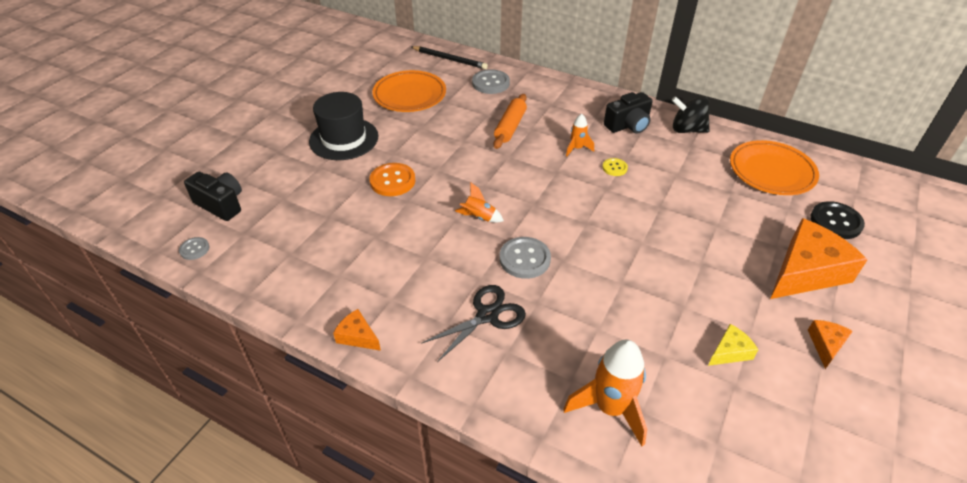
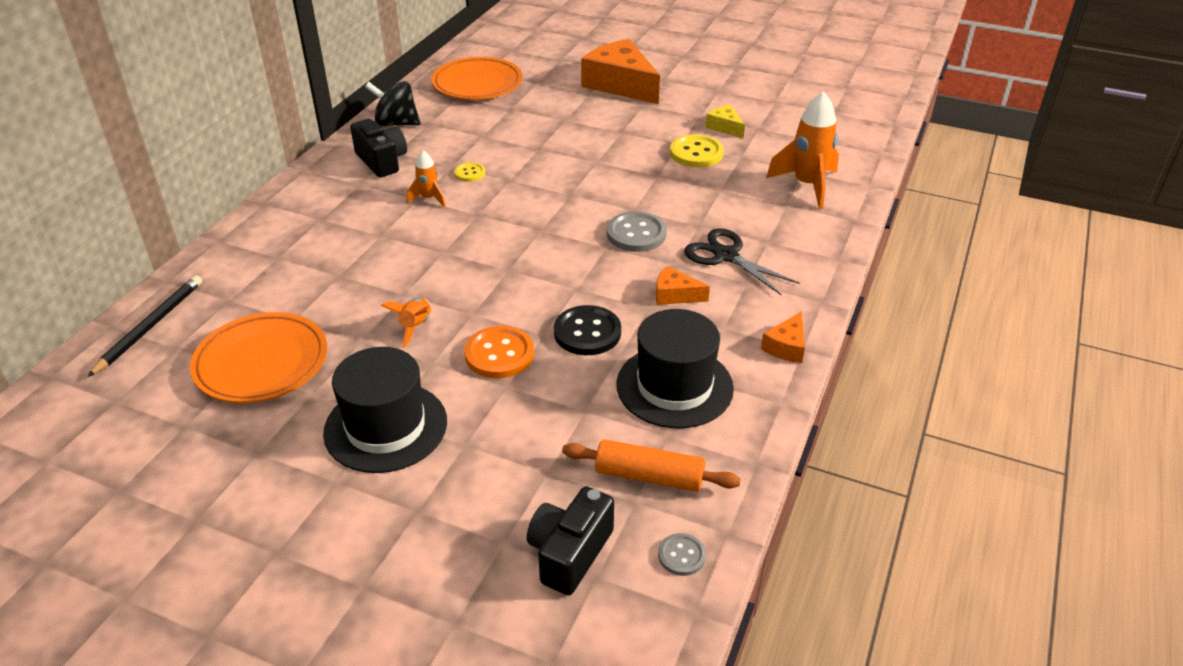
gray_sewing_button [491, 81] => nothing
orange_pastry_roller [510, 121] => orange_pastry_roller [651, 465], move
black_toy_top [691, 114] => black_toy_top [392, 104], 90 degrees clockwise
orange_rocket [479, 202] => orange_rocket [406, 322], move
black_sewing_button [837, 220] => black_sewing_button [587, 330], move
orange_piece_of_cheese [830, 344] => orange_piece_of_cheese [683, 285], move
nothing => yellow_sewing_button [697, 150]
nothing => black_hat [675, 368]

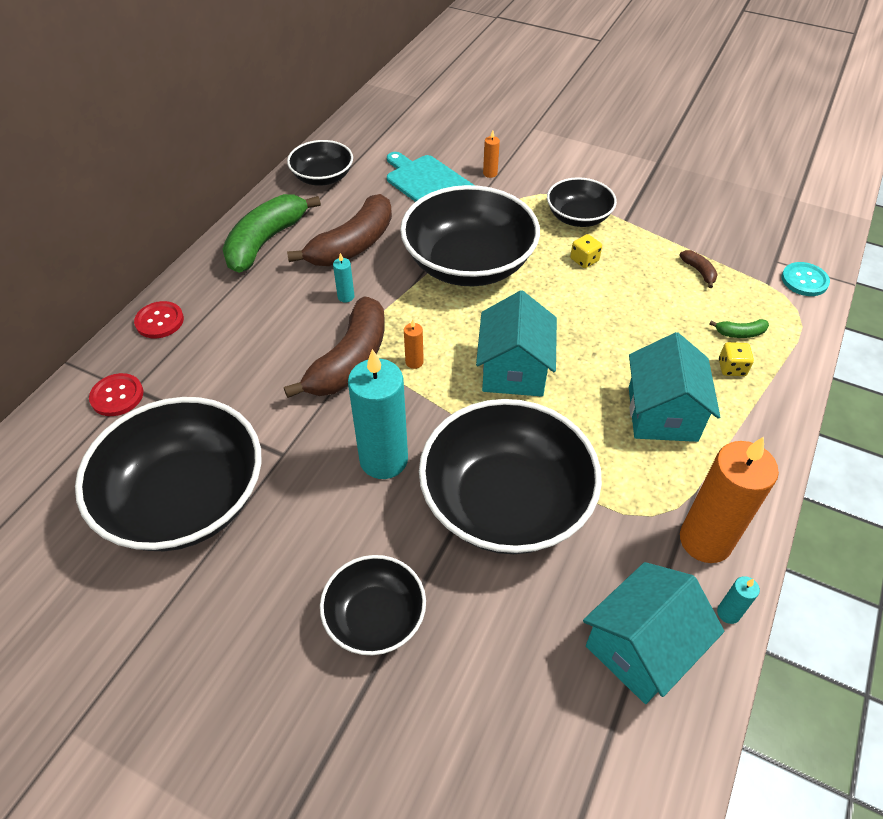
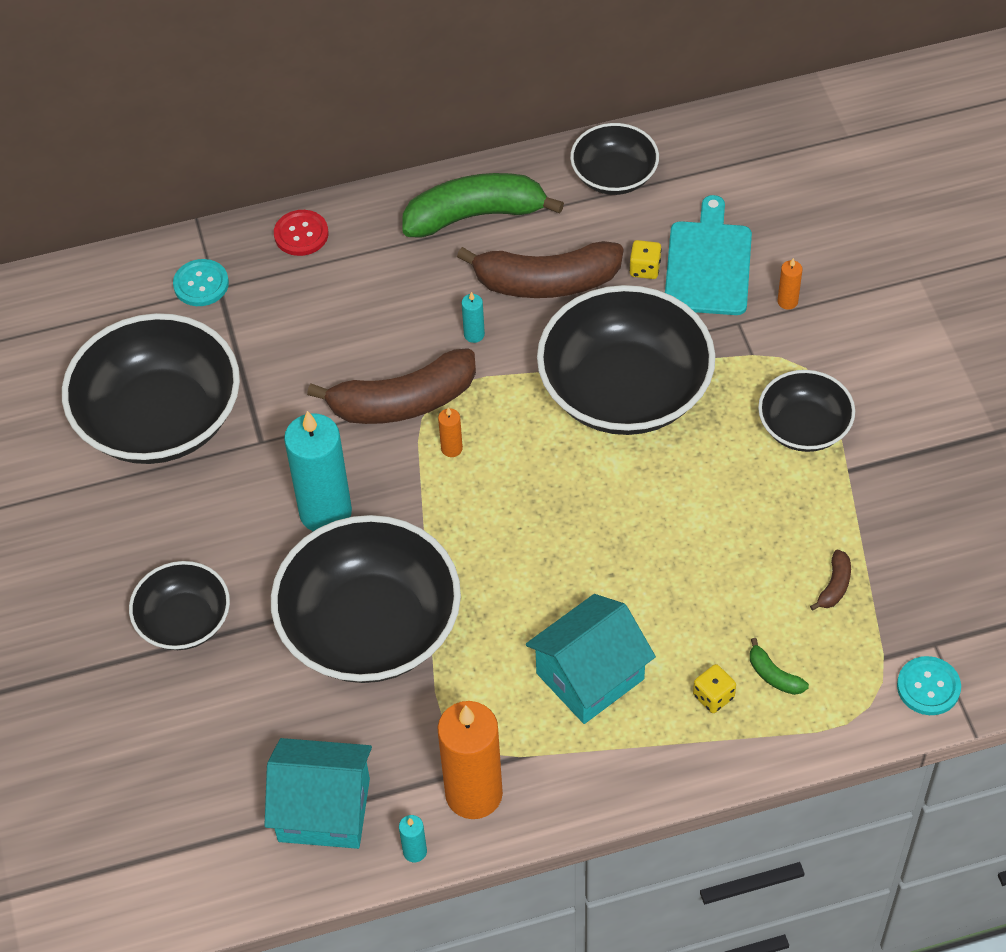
yellow_dice [586, 251] => yellow_dice [645, 259], move
teal_house [516, 343] => nothing
red_sewing_button [116, 394] => teal_sewing_button [201, 282]

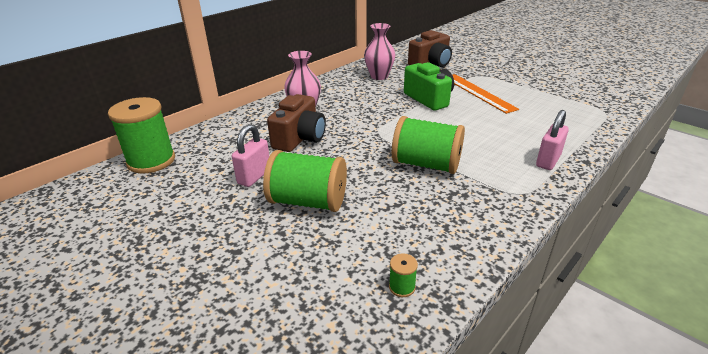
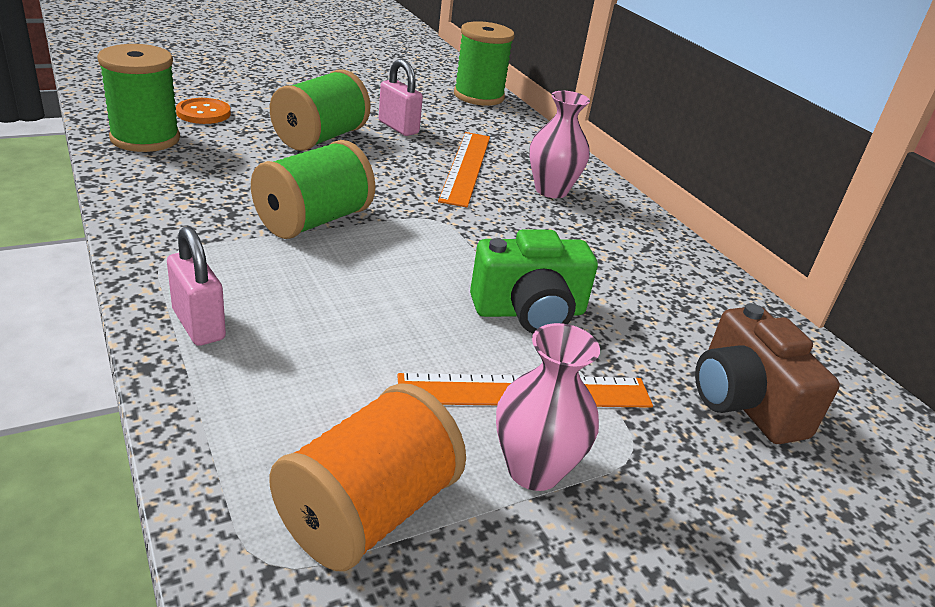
rosy_tall_vase [379, 51] => rosy_tall_vase [548, 407], move
russet_camera [296, 123] => orange_measuring_stick [464, 169]
emerald_reel_of_thread [403, 275] => emerald_reel_of_thread [138, 98], x2.49
nothing => orange_sewing_button [203, 111]
nothing => orange_reel_of_thread [367, 477]

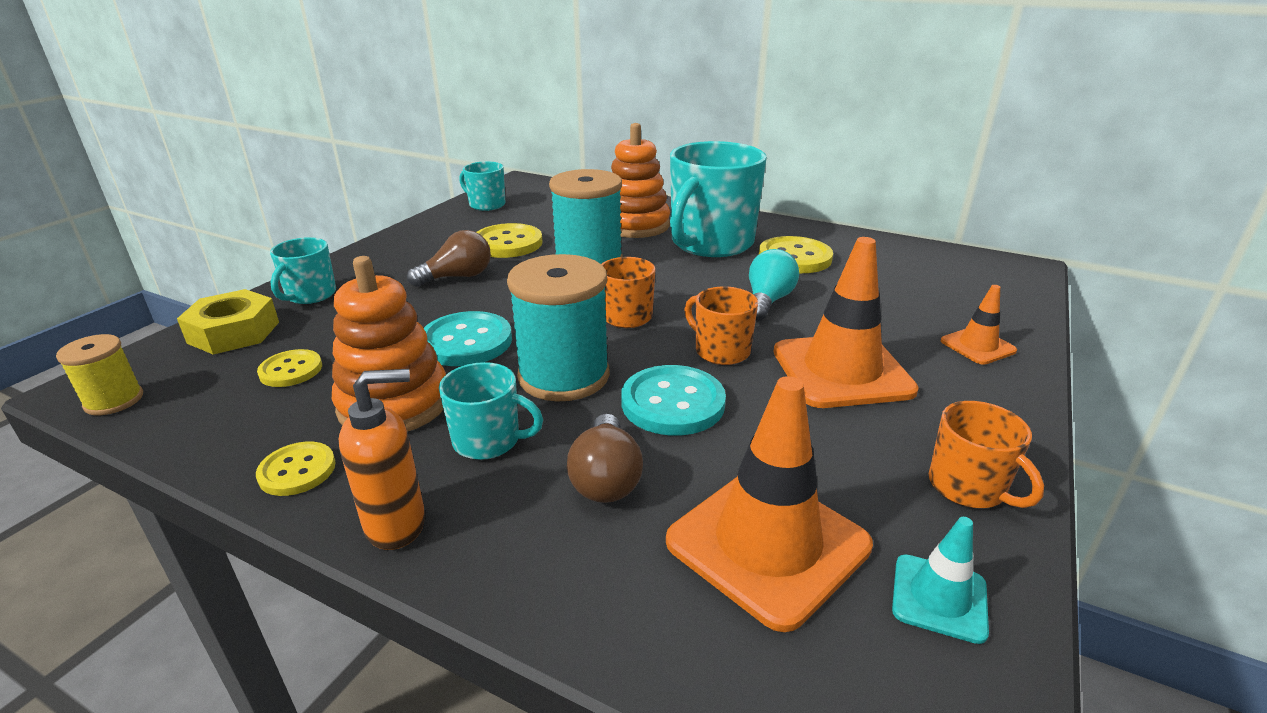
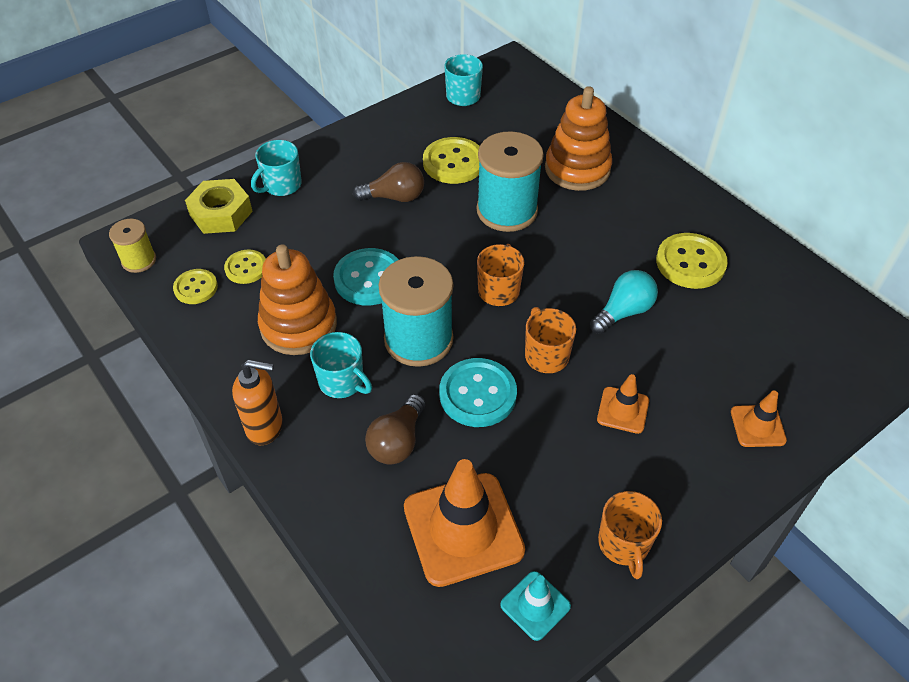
teal_mug [718, 199] => nothing
orange_road_cone [846, 322] => orange_road_cone [623, 404], x0.50
yellow_sewing_button [296, 469] => yellow_sewing_button [195, 286], move

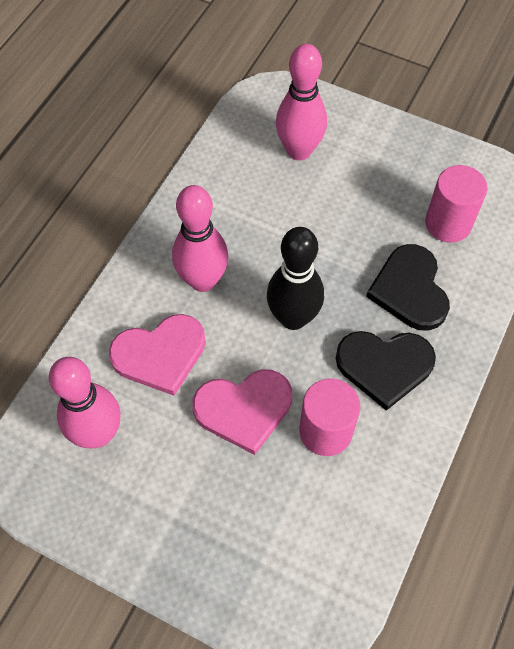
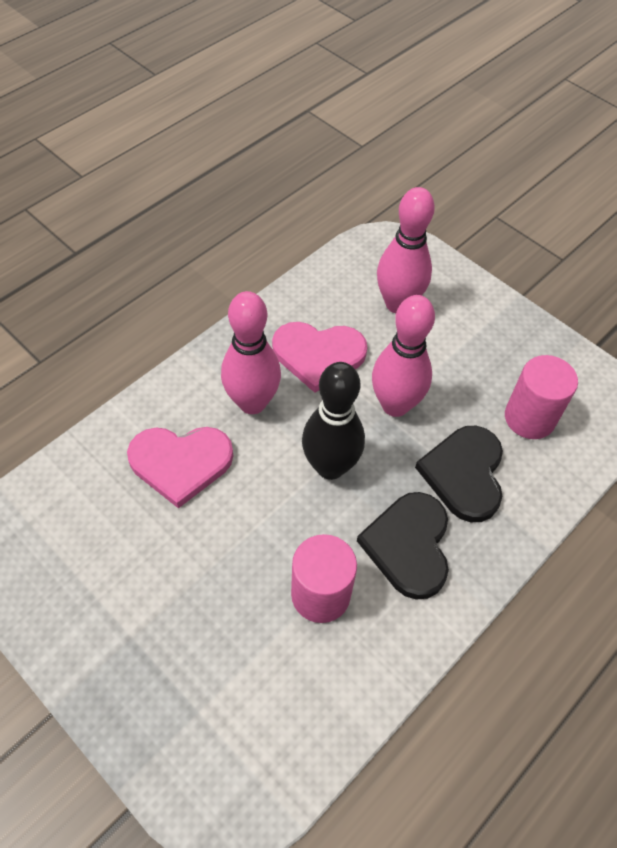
black_heart [385, 371] => black_heart [403, 546], 75 degrees clockwise
rosy_bowling_pin [85, 402] => rosy_bowling_pin [403, 356], move
rosy_heart [242, 412] => rosy_heart [320, 357], move

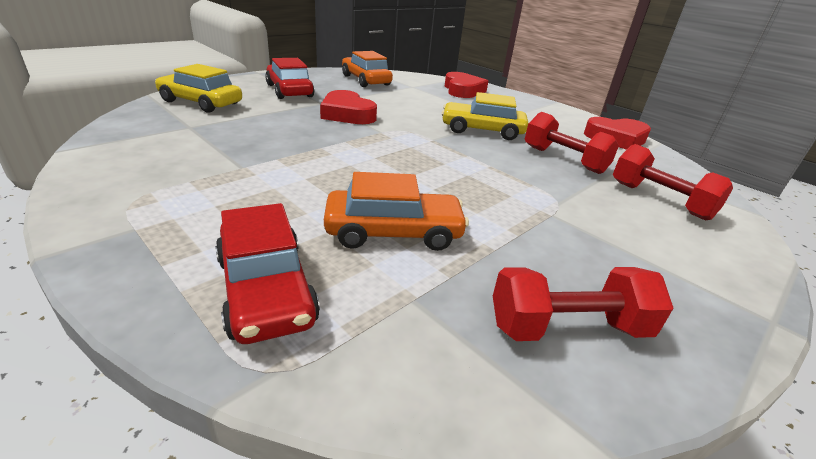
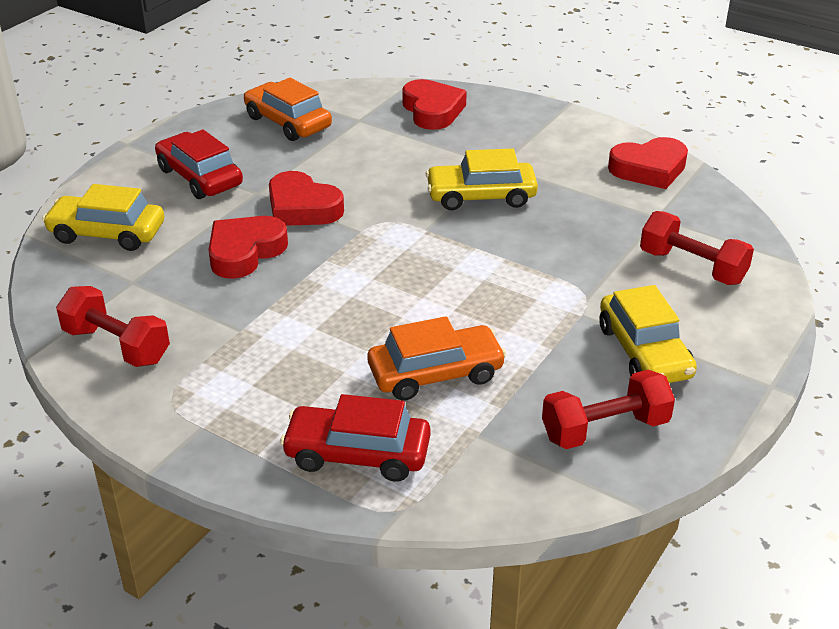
red_free_weight [572, 143] => red_free_weight [113, 326], move
red_toy_car [267, 273] => red_toy_car [355, 438], 135 degrees clockwise
nothing => red_heart [248, 247]
nothing => yellow_toy_car [648, 334]

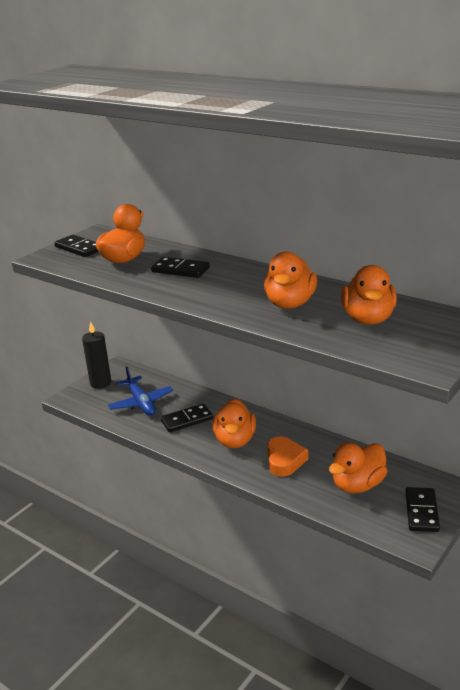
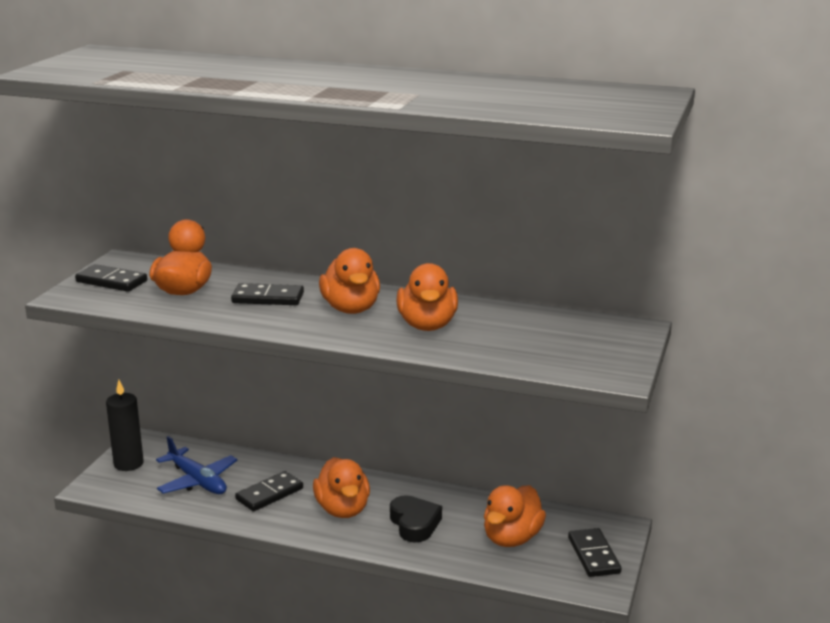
orange_rubber_duck [369, 295] => orange_rubber_duck [349, 281], move
orange_heart [287, 457] => black_heart [416, 518]

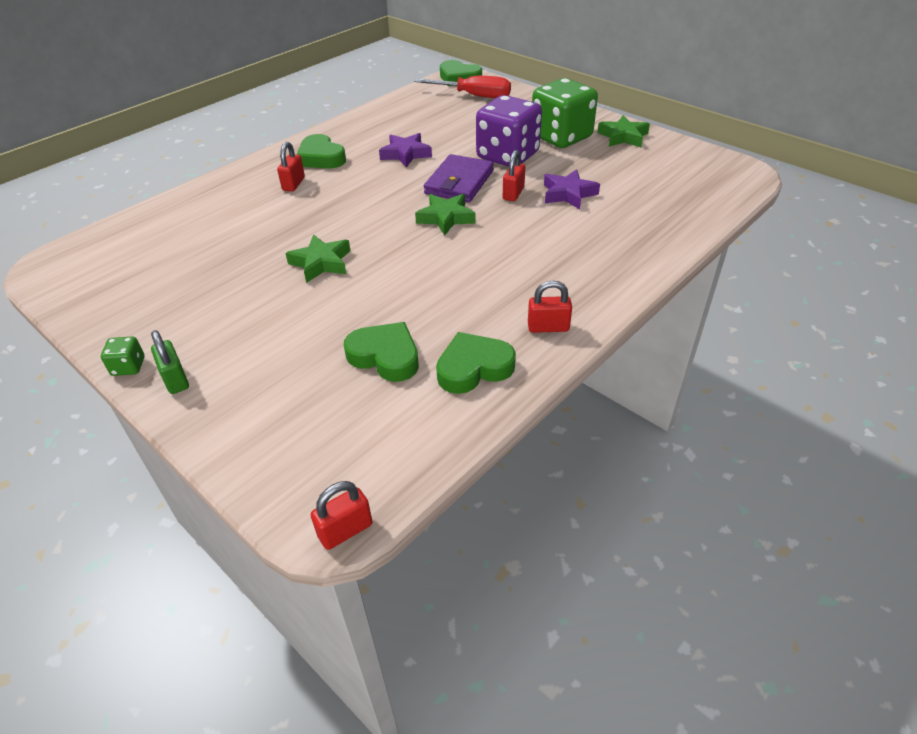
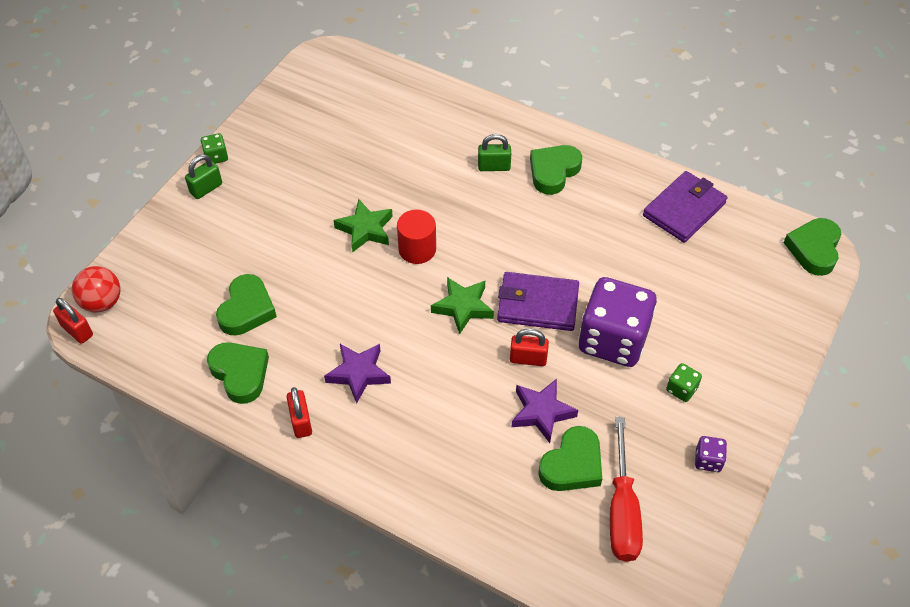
red_flat_screwdriver [462, 87] => red_flat_screwdriver [626, 489], move
emerald_dice [565, 113] => emerald_dice [684, 382], x0.41
emerald_star [623, 131] => violet_dice [711, 454]
violet_star [405, 150] => violet_star [357, 374], move
red_padlock [291, 166] => emerald_padlock [494, 152]
nothing => violet_card_wallet [685, 207]
nothing => red_solid_cylinder [416, 236]
nothing => red_sphere [96, 289]
nothing => emerald_heart [570, 458]

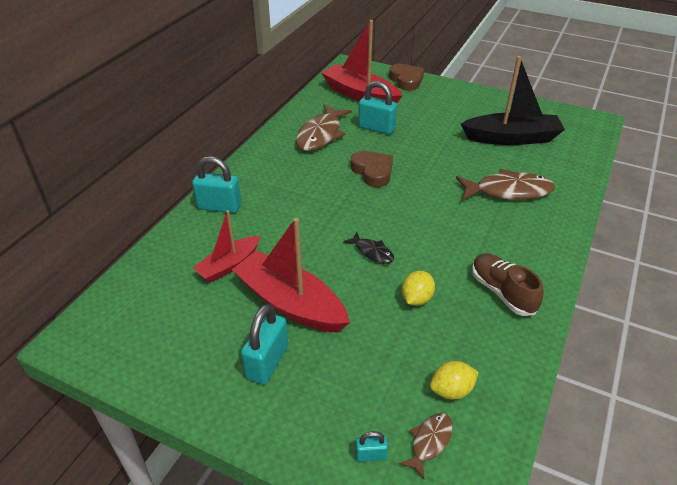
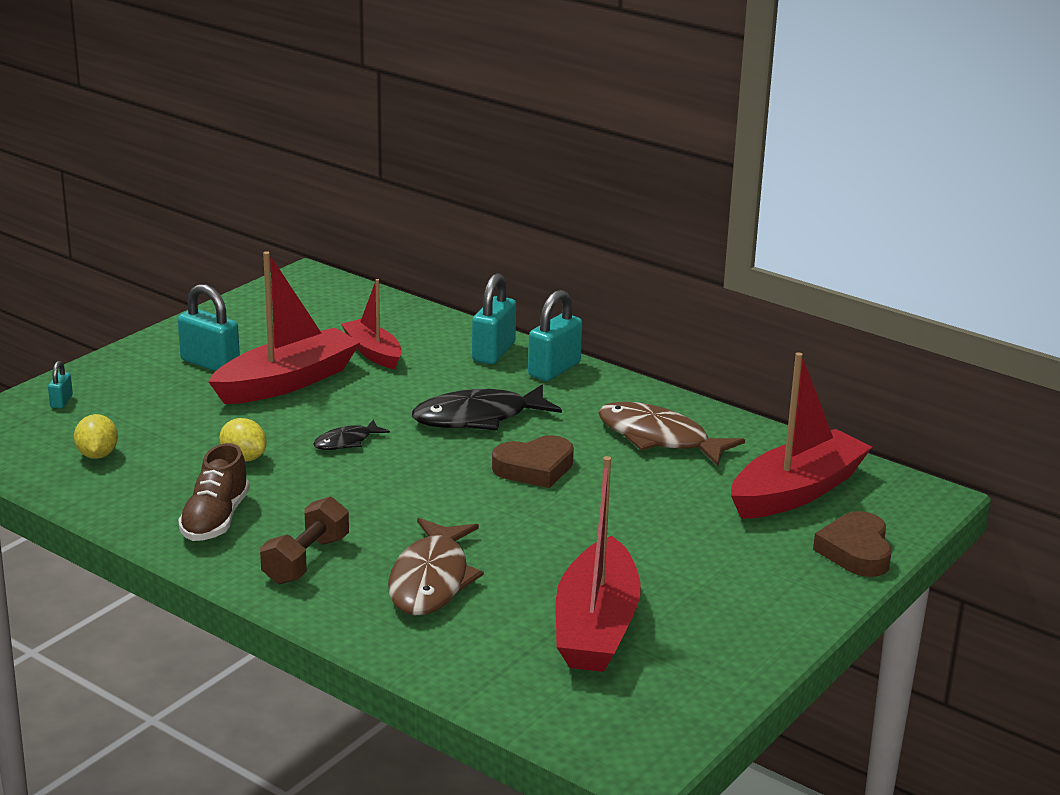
black_sailboat [513, 100] => red_sailboat [598, 564]
russet_heart [406, 77] => russet_heart [852, 544], 105 degrees clockwise
teal_padlock [377, 108] => teal_padlock [555, 335], move
russet_lace-up_shoe [508, 284] => russet_lace-up_shoe [214, 492], 120 degrees clockwise
russet_fish_figure [426, 446] => nothing
nothing => black_fish_figure [487, 408]
nothing => russet_free_weight [304, 540]

